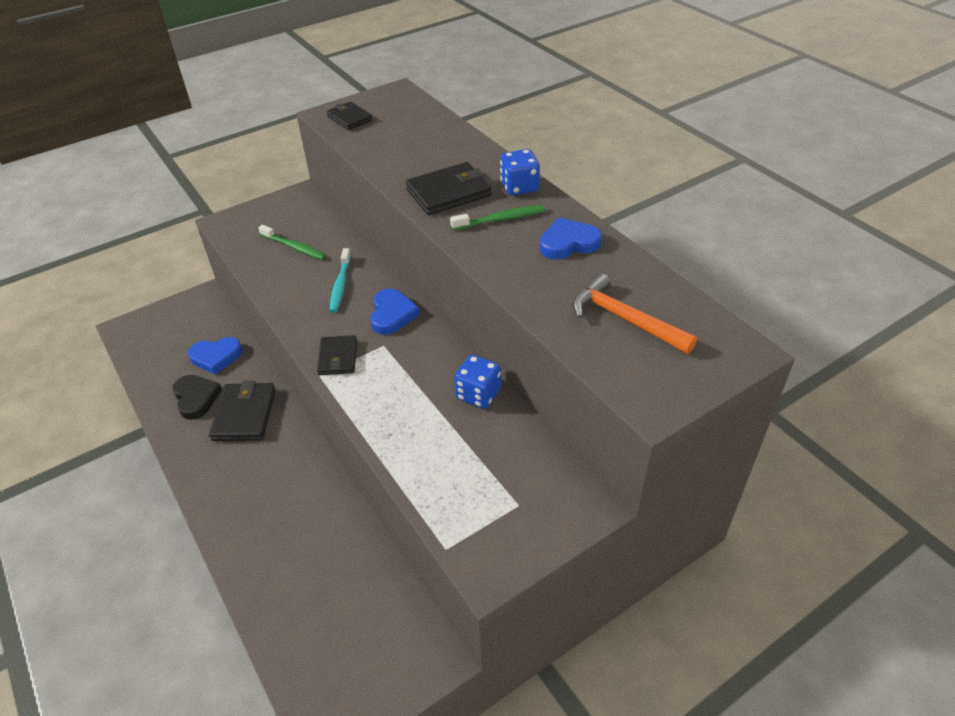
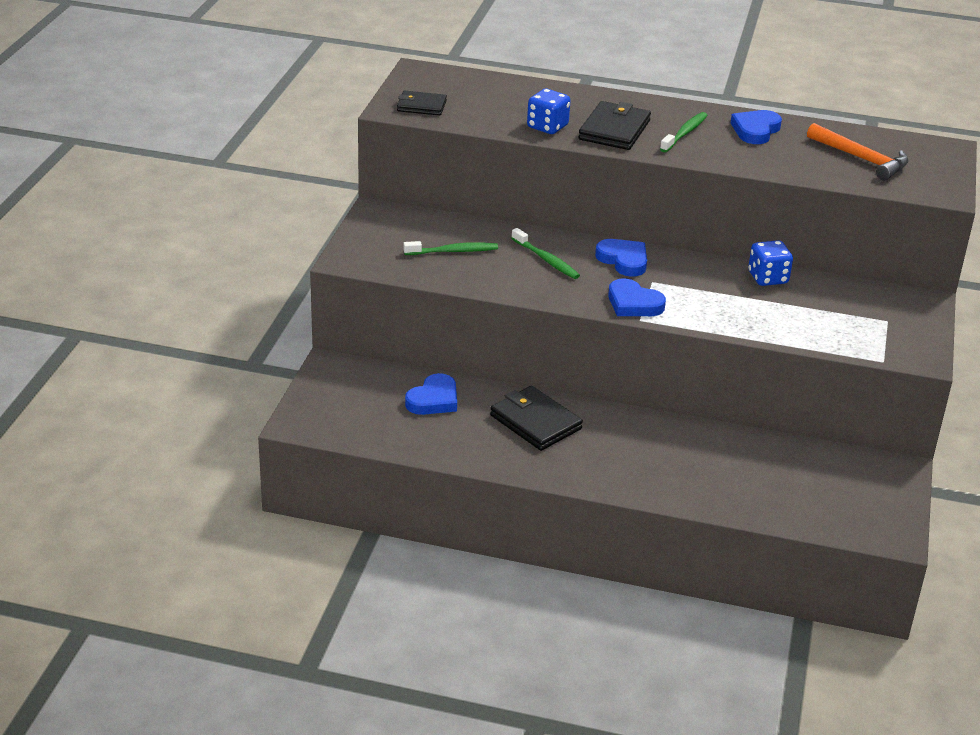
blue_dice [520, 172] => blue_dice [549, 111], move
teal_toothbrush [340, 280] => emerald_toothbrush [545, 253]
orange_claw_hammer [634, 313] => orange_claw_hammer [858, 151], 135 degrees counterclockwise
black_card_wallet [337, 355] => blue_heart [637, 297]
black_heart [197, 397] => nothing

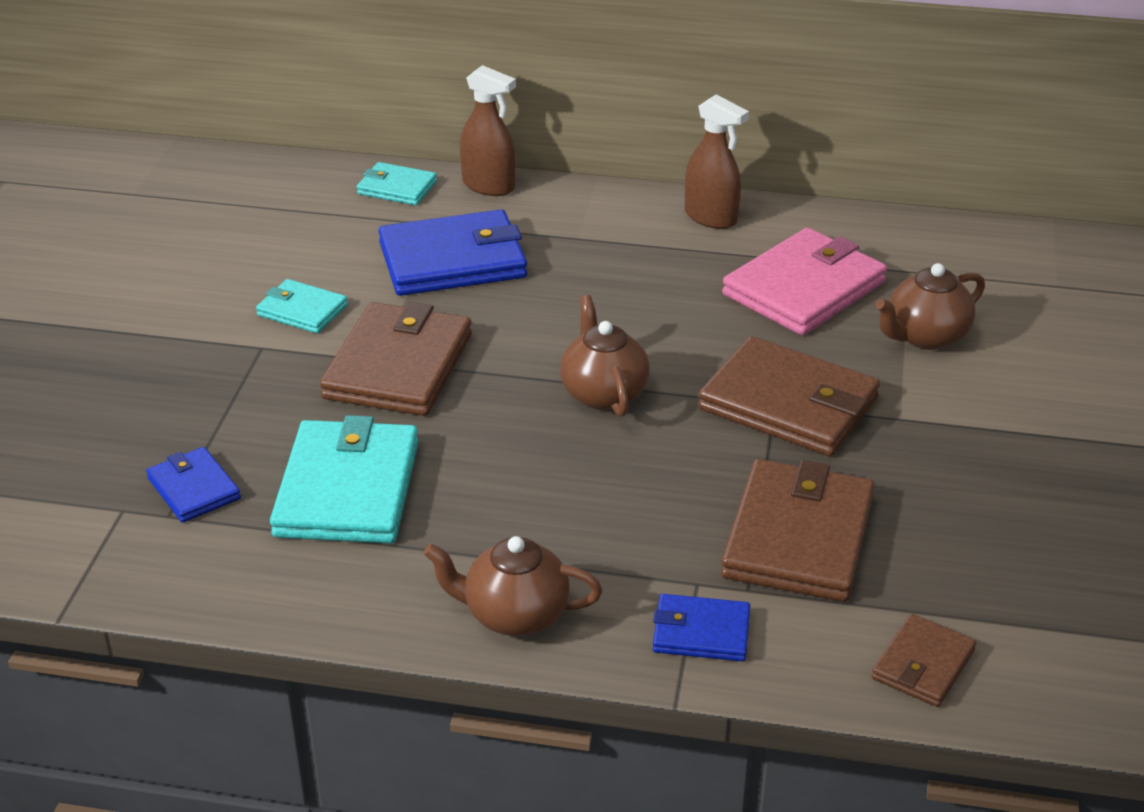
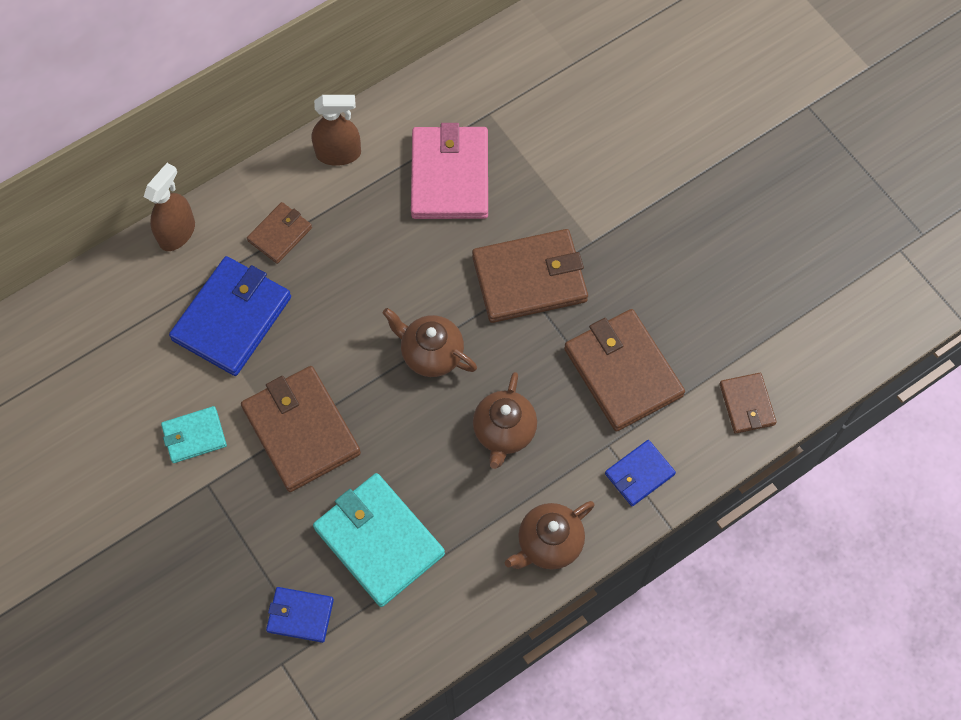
russet_sprayer [488, 130] => russet_sprayer [169, 207], 45 degrees counterclockwise
teal_card_wallet [397, 183] => nothing
russet_tea_pot [930, 306] => russet_tea_pot [505, 420], move
nothing => russet_card_wallet [279, 233]

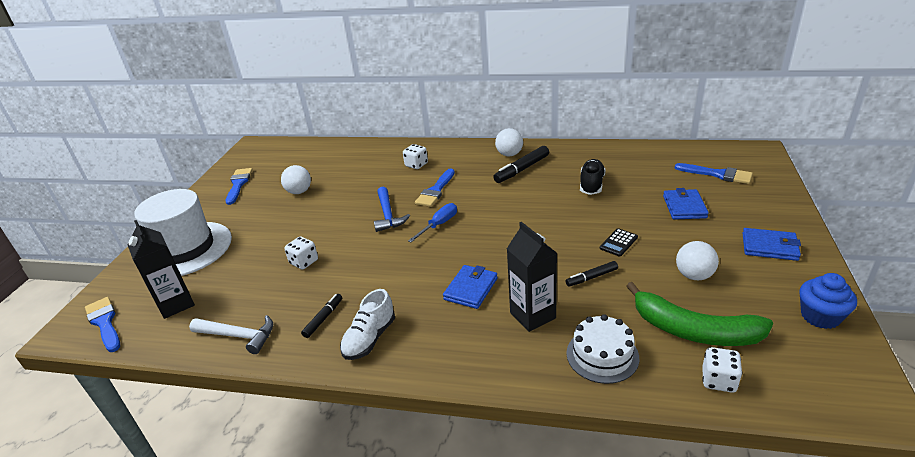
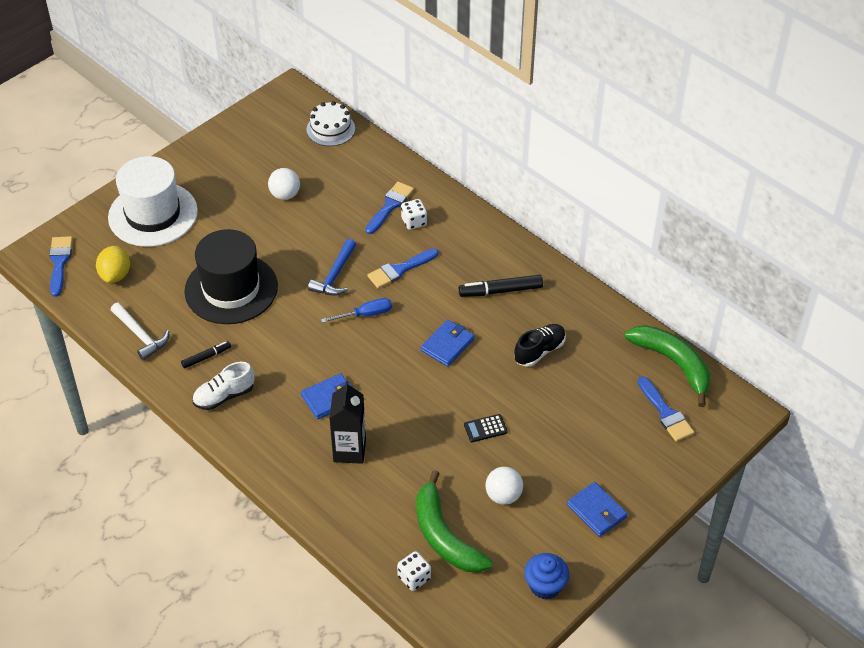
white_sphere [509, 142] => nothing
blue_brush [239, 186] => blue_brush [390, 208], move
blue_card_wallet [686, 203] => blue_card_wallet [447, 343], move
black_milk_carton [161, 269] => yellow_citrus_fruit [113, 264]
white_dice [301, 253] => black_hat [231, 276]
black_marker [592, 273] => nothing
white_cake [602, 349] => white_cake [330, 123], move
nothing => emerald_toy_banana [667, 366]

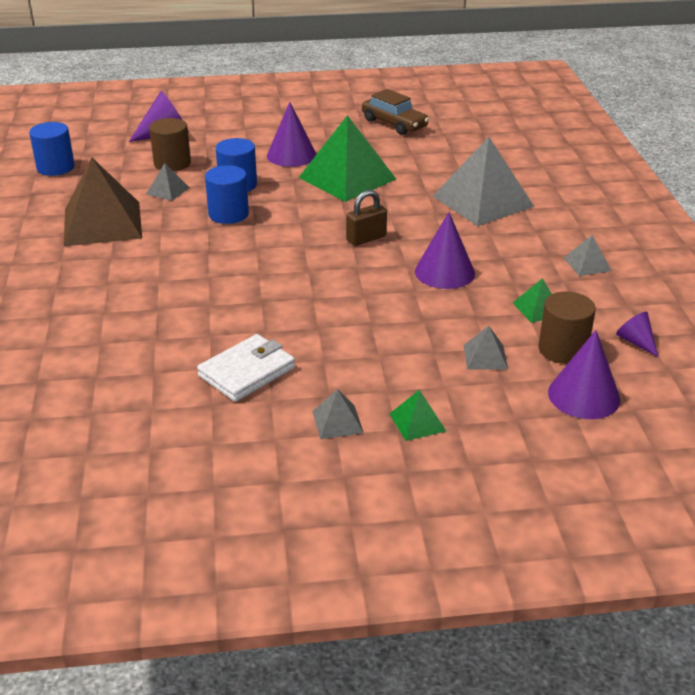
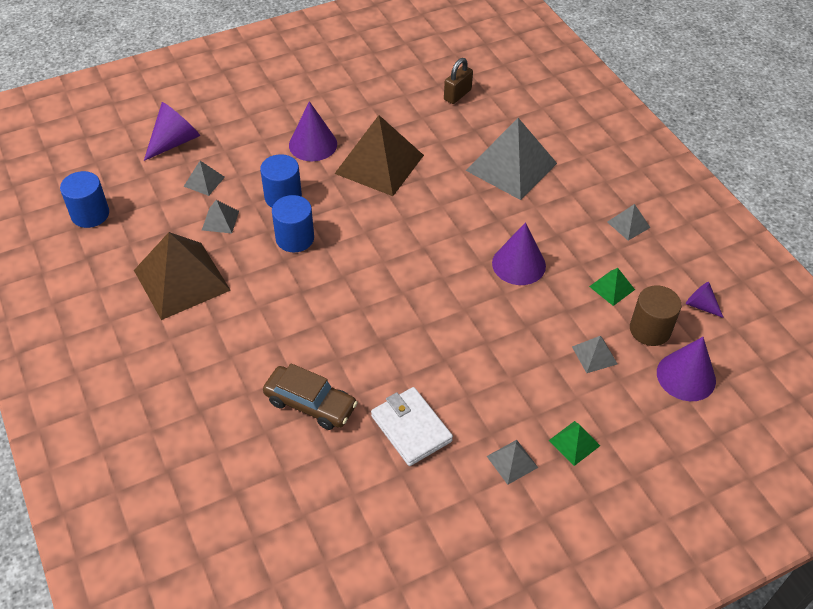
russet_toy_car [395, 112] => russet_toy_car [310, 396], move
emerald_pyramid_shape [347, 158] => russet_pyramid_shape [379, 155]
russet_solid_cylinder [170, 144] => gray_pyramid_shape [204, 178]
russet_padlock [366, 218] => russet_padlock [458, 81], move
white_card_wallet [246, 368] => white_card_wallet [412, 426], 60 degrees counterclockwise

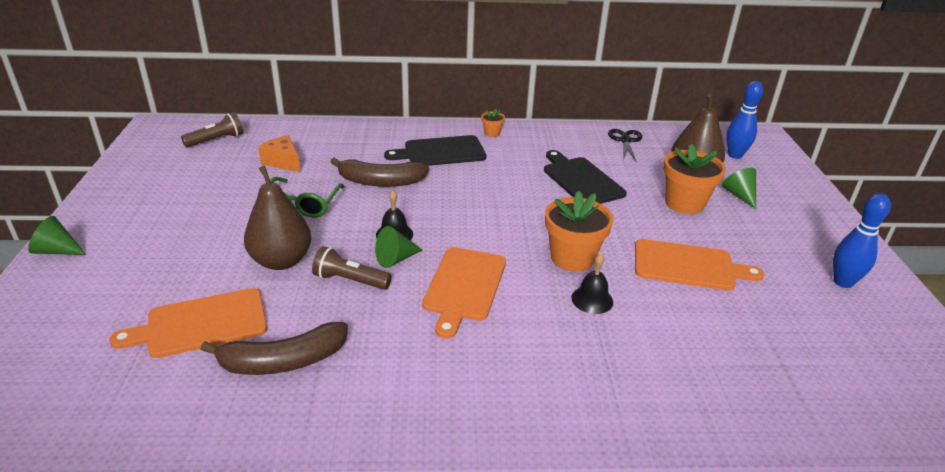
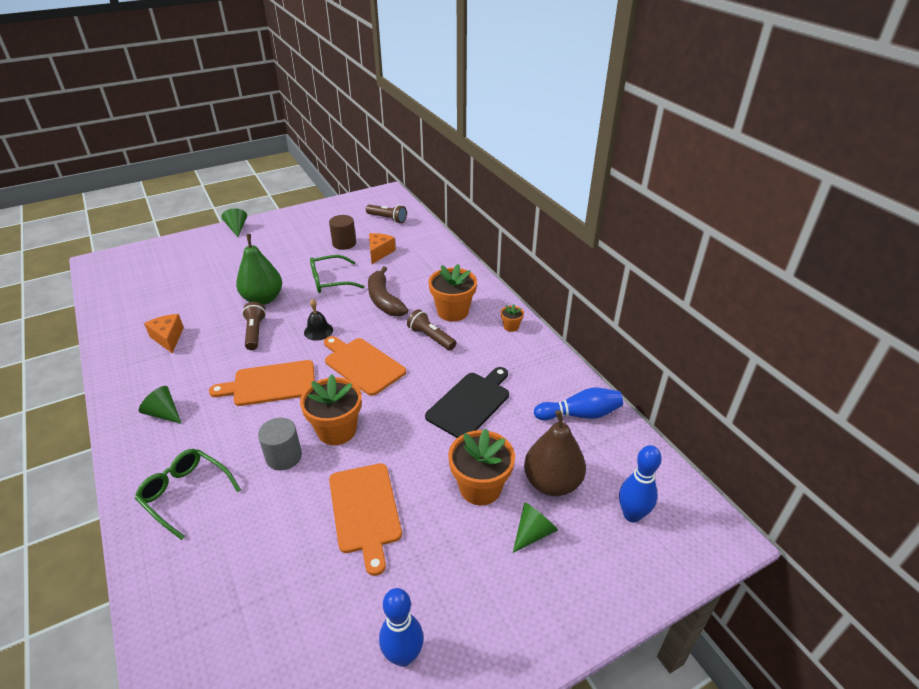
black_scissors [625, 146] => blue_bowling_pin [578, 404]
black_chopping_board [435, 150] => orange_flower_pot [452, 293]
russet_pear [278, 218] => emerald_pear [259, 269]
emerald_cone [398, 247] => emerald_cone [160, 405], move
black_school_bell [592, 284] => gray_solid_cylinder [280, 444]
orange_chopping_board [188, 323] => orange_chopping_board [365, 366], move
russet_toy_banana [274, 348] => orange_piece_of_cheese [164, 333]
nothing => russet_solid_cylinder [342, 232]
nothing => russet_flashlight [431, 329]
nothing => emerald_glasses [188, 494]

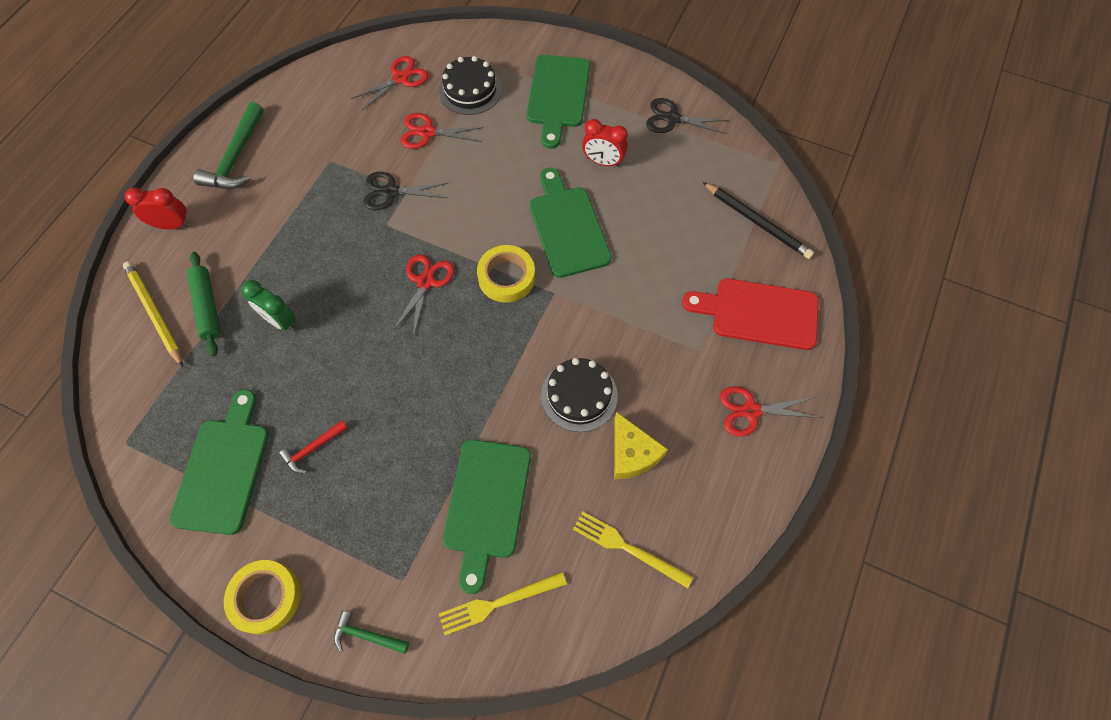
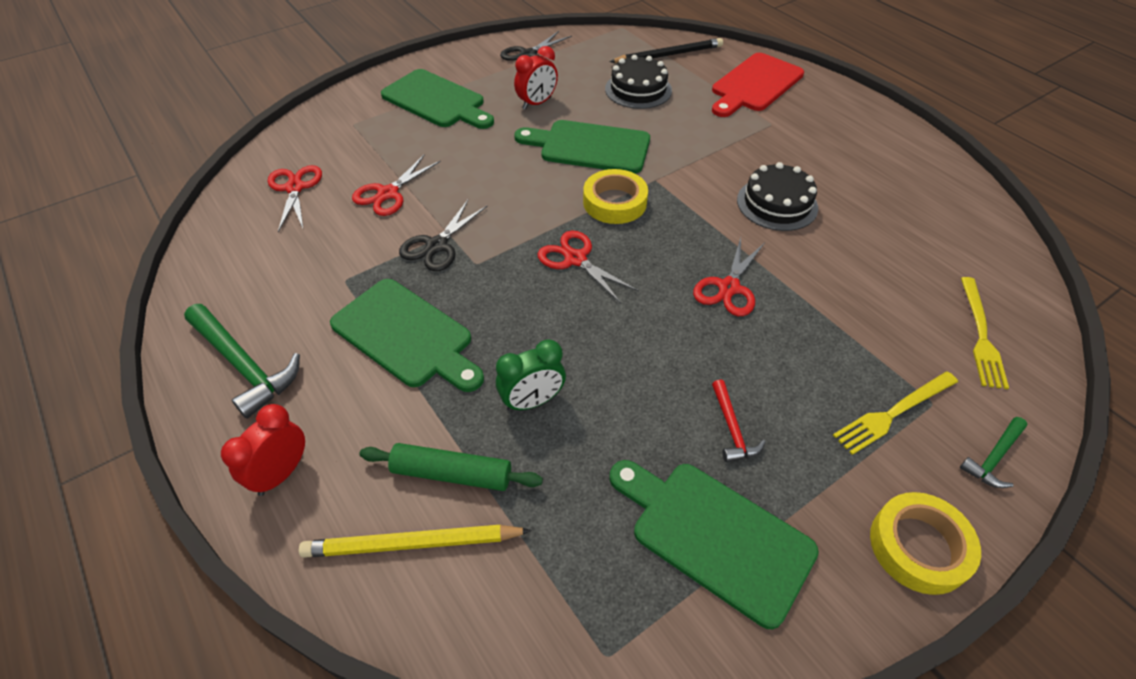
black_cake [470, 85] => black_cake [638, 82], move
red_scissors [770, 411] => red_scissors [729, 277], move
yellow_piece_of_cheese [641, 445] => nothing
emerald_chopping_board [487, 516] => emerald_chopping_board [407, 335], move
yellow_table_fork [633, 549] => yellow_table_fork [895, 413], move

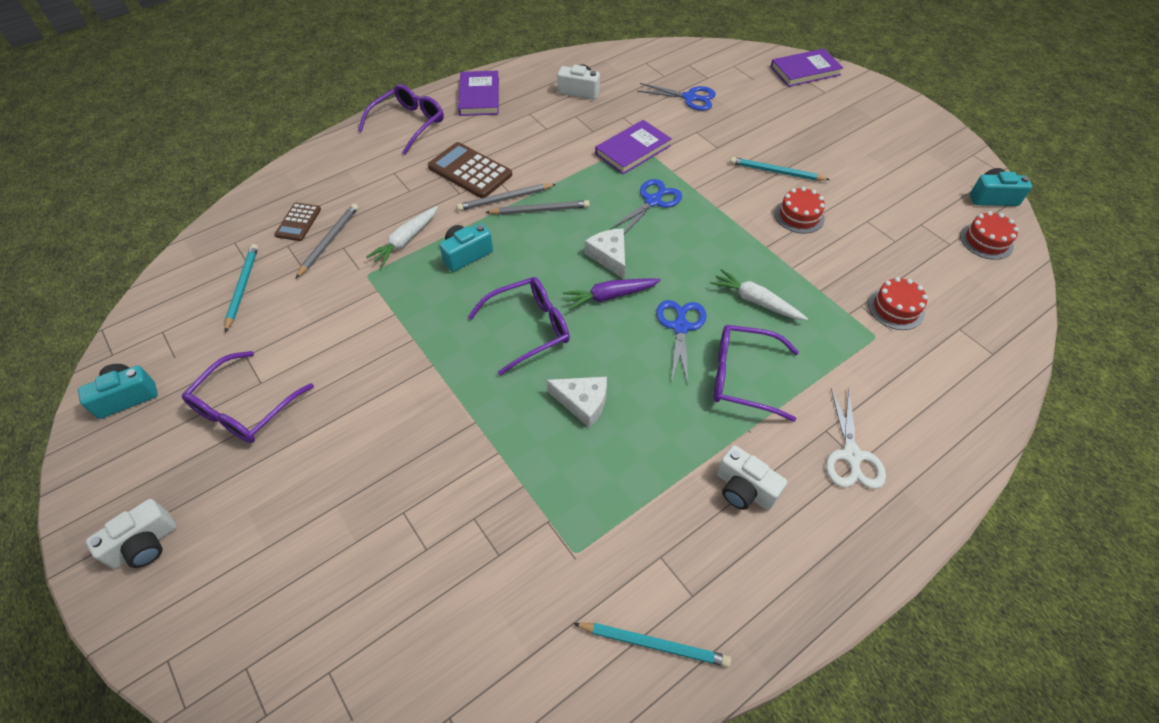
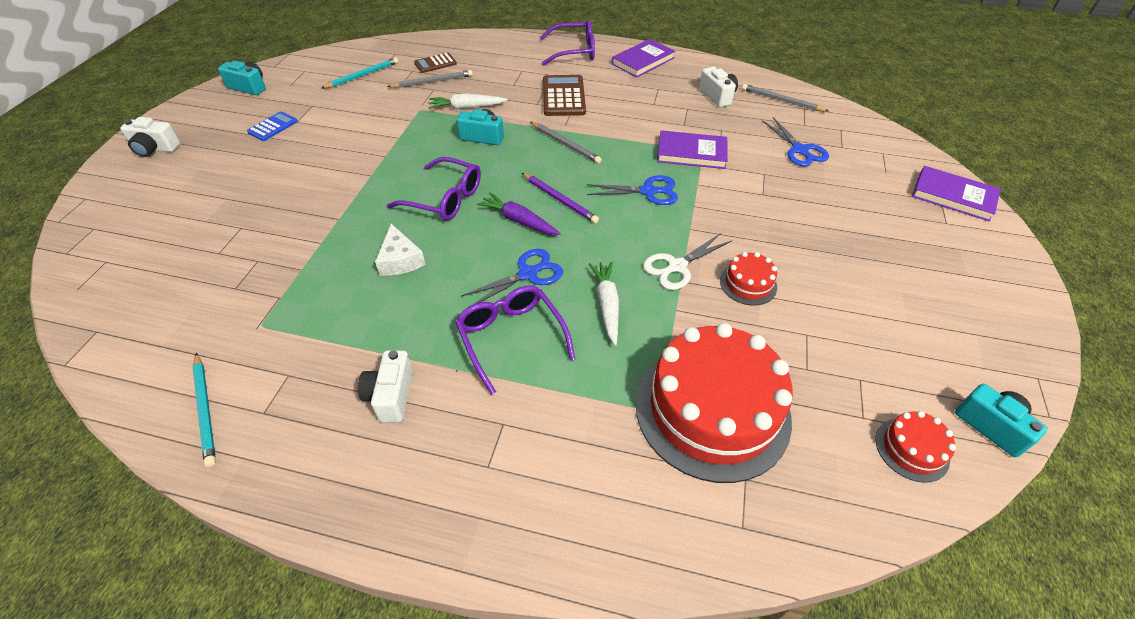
teal_pencil [780, 169] => nothing
gray_pencil [506, 197] => gray_pencil [785, 98], move
white_piece_of_cheese [605, 254] => violet_pencil [560, 198]
red_cake [898, 303] => red_cake [714, 403], x2.30
violet_glasses [248, 397] => blue_pocket_calculator [272, 126]
white_scissors [856, 438] => white_scissors [687, 261], move

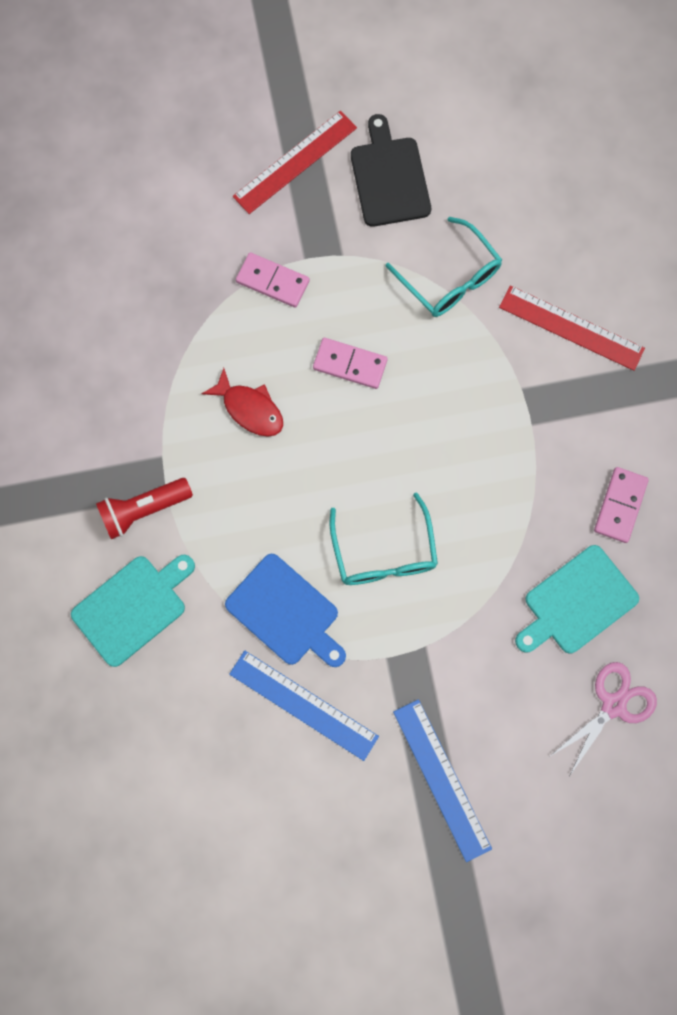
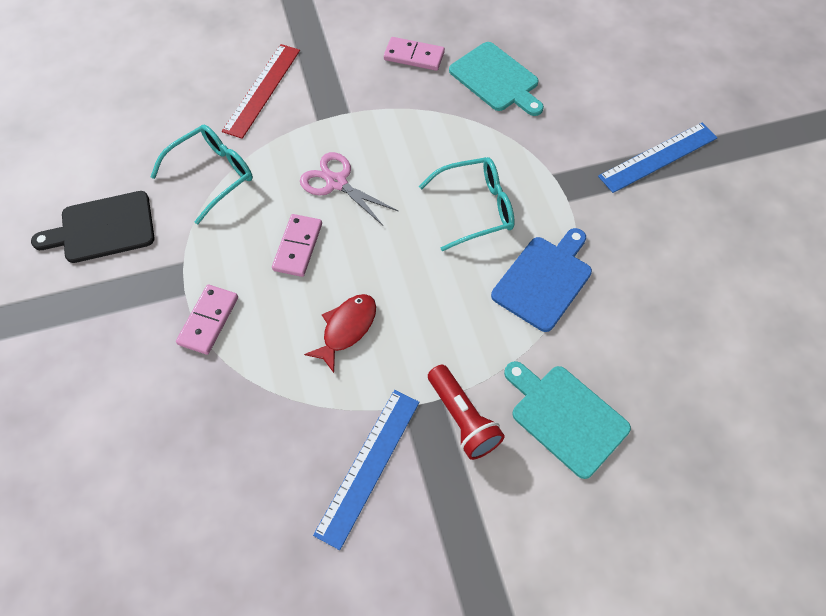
red_measuring_stick [295, 162] => nothing
blue_measuring_stick [304, 706] => blue_measuring_stick [366, 470], move
rosy_scissors [603, 718] => rosy_scissors [349, 188], move

